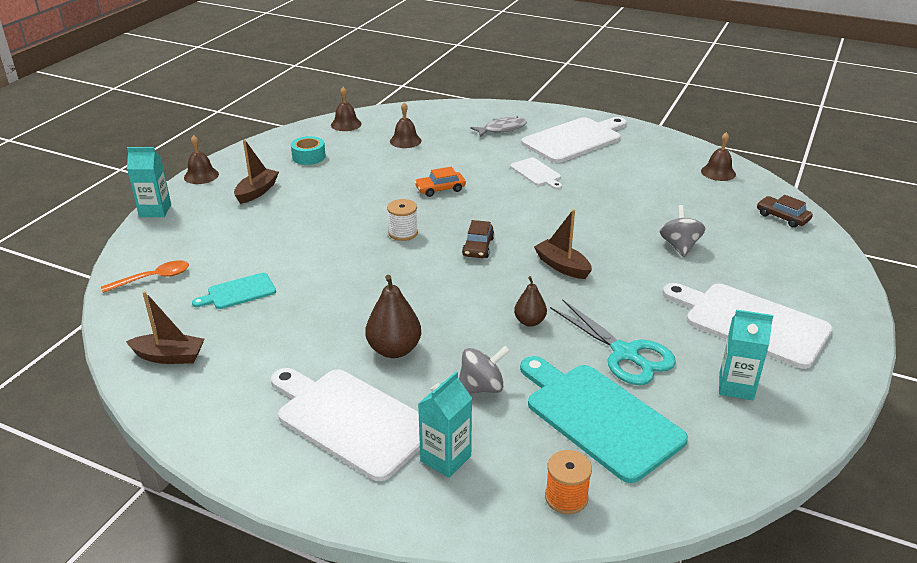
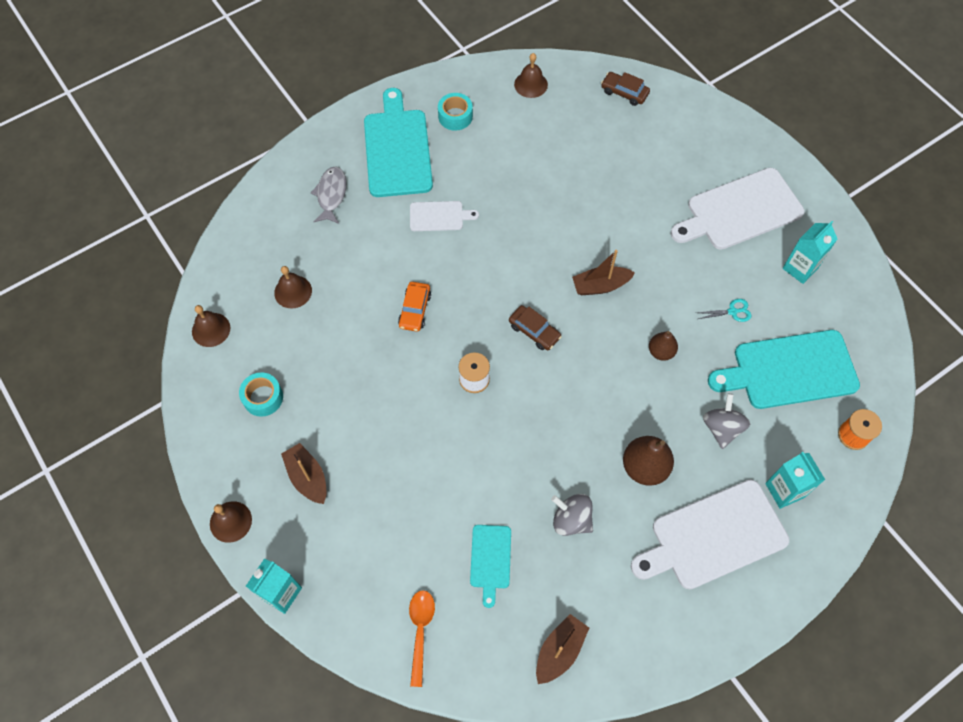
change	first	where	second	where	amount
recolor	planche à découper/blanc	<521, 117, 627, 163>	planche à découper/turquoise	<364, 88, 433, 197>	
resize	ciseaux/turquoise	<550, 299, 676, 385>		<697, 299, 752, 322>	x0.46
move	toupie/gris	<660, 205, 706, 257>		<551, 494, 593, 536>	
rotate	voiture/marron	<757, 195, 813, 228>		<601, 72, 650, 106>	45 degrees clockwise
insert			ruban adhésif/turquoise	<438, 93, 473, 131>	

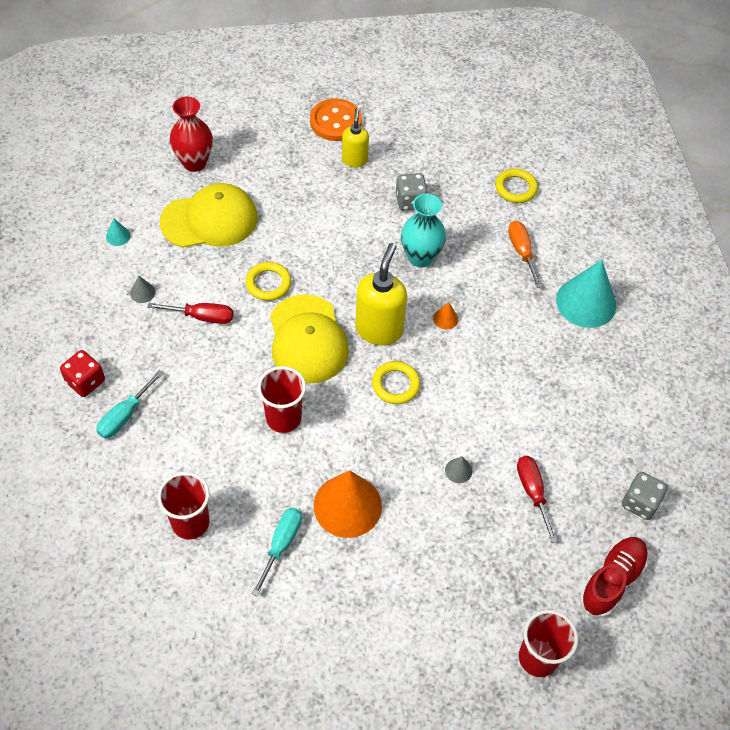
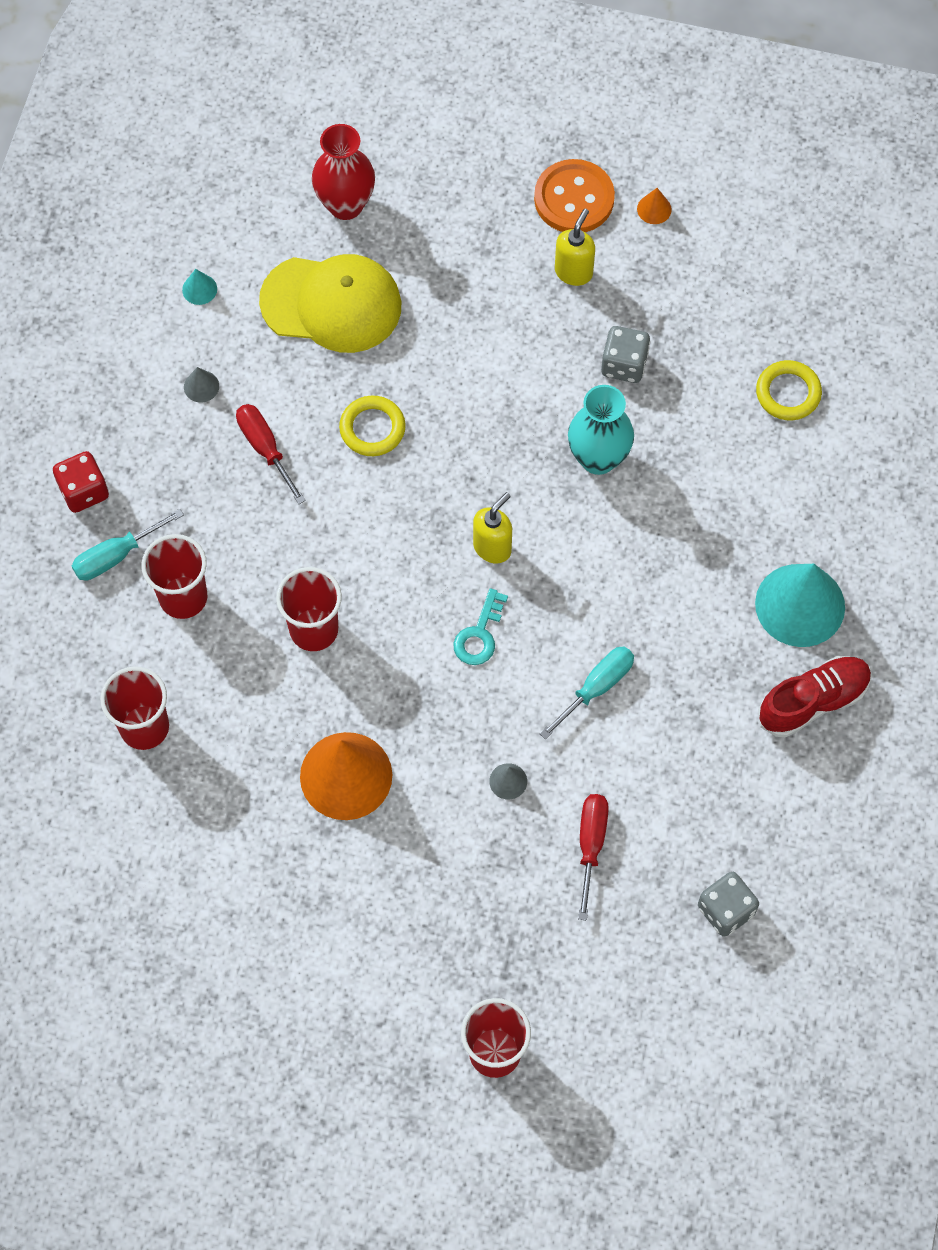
change	first	where	second	where	amount
rotate	tournevis/rouge	<147, 303, 233, 324>		<236, 404, 306, 504>	150 degrees counterclockwise
move	tournevis/turquoise	<252, 508, 302, 597>		<540, 646, 634, 740>	
delete	casquette/jaune	<270, 294, 349, 384>			
resize	distributeur de savon/jaune	<355, 243, 407, 346>		<473, 492, 512, 563>	x0.59
replace	anneau/jaune	<372, 361, 420, 404>	clé/turquoise	<454, 588, 508, 665>	
move	cône/orange	<433, 302, 458, 329>		<637, 188, 672, 224>	
delete	tournevis/orange	<508, 221, 542, 288>			
move	chaussure/rouge	<580, 537, 649, 618>		<758, 656, 872, 737>	
insert			gobelet/rouge	<141, 534, 208, 619>	

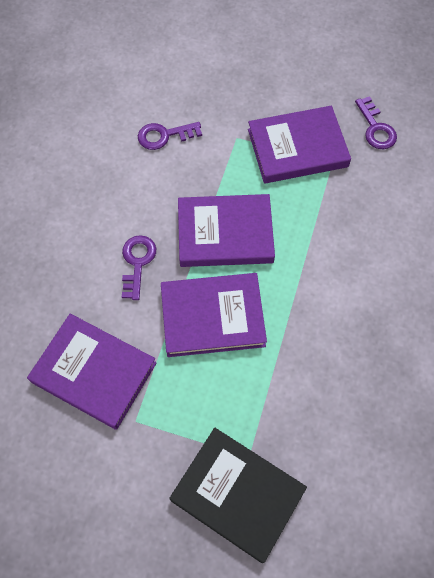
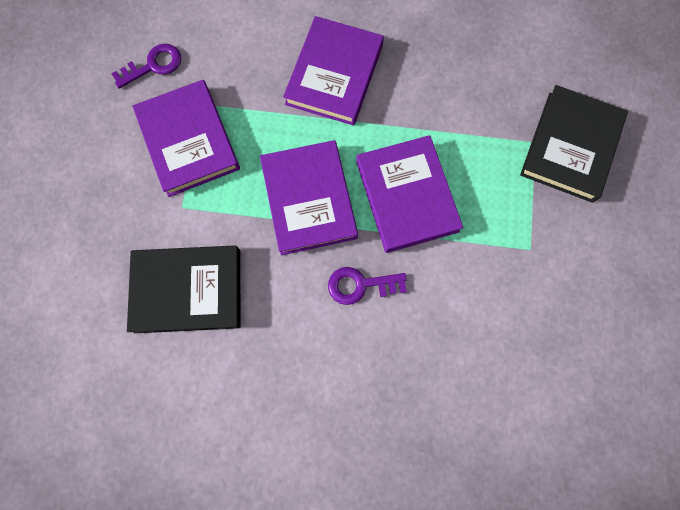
change	first	where	second	where	amount
move	livre/violet	<27, 314, 156, 430>		<283, 16, 384, 126>	
replace	clé/violet	<138, 122, 202, 150>	livre/noir	<127, 245, 240, 333>	

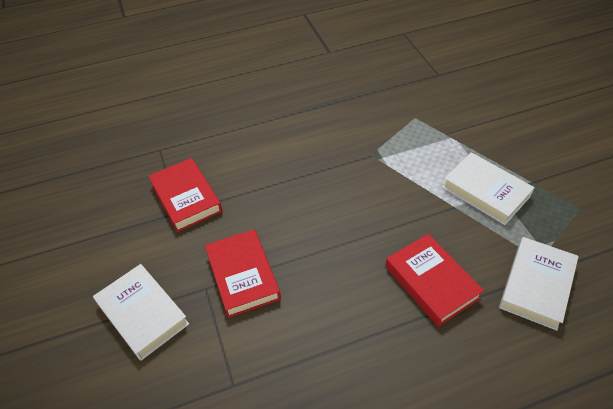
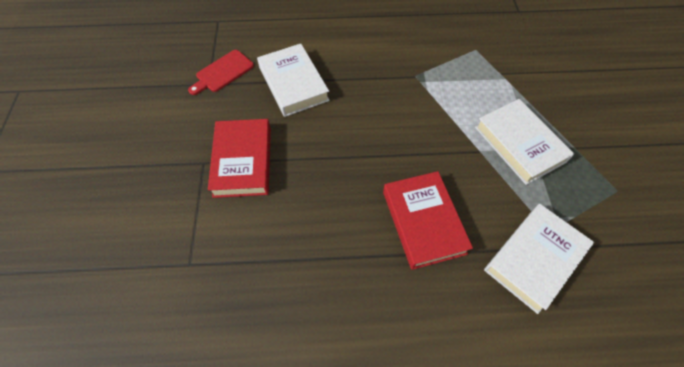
change	first	where	second	where	amount
move	livre/blanc	<93, 264, 189, 361>		<257, 44, 330, 117>	
replace	livre/rouge	<149, 158, 222, 232>	planche à découper/rouge	<188, 50, 254, 95>	

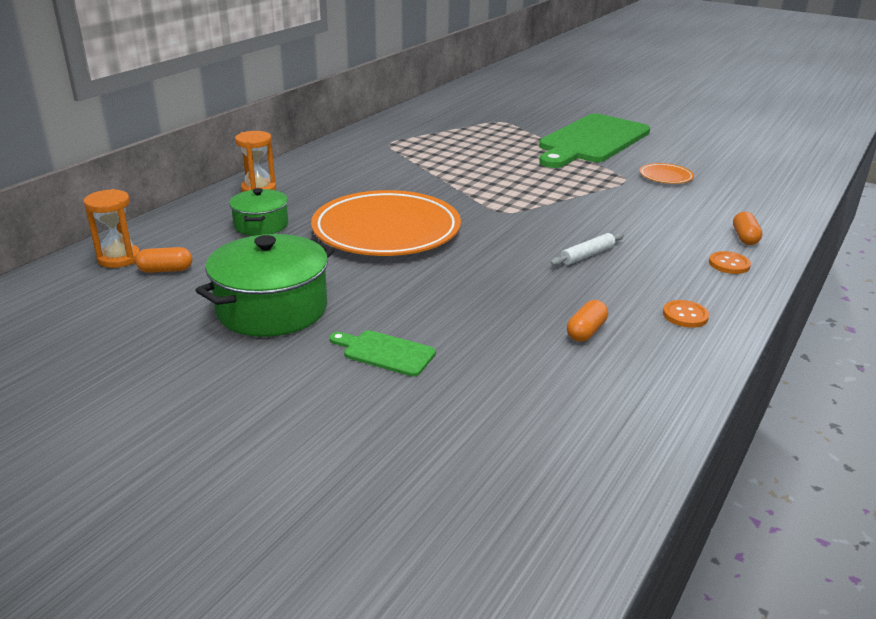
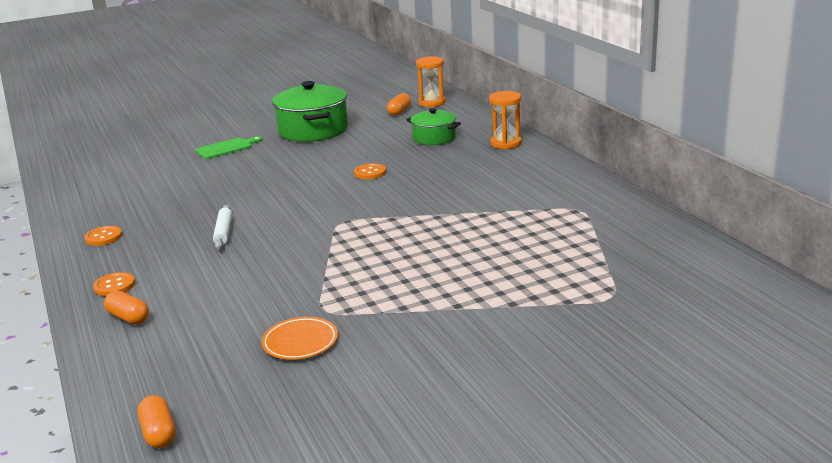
change	first	where	second	where	amount
replace	assiette/orange	<311, 190, 461, 256>	bouton/orange	<354, 163, 386, 179>	
delete	planche à découper/vert	<539, 114, 650, 168>			
move	gélule/orange	<567, 300, 608, 342>		<138, 395, 176, 448>	

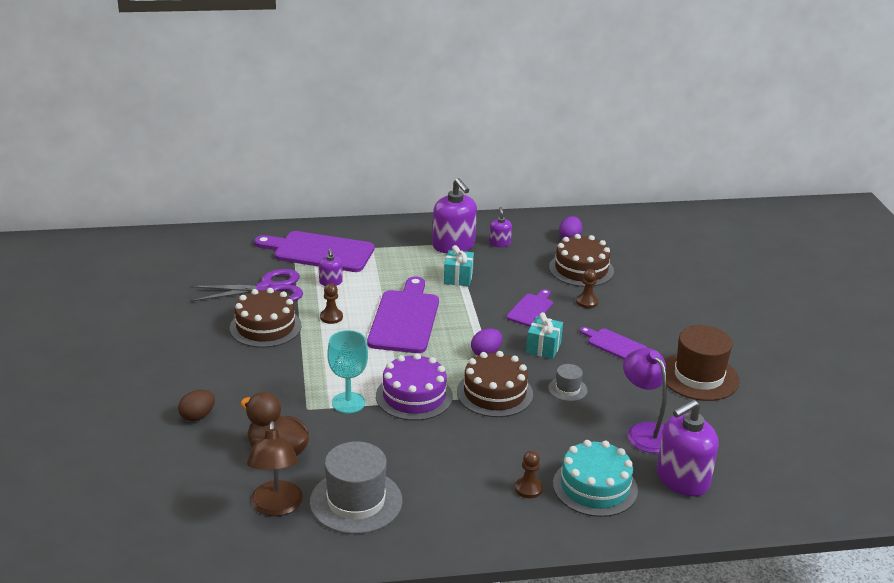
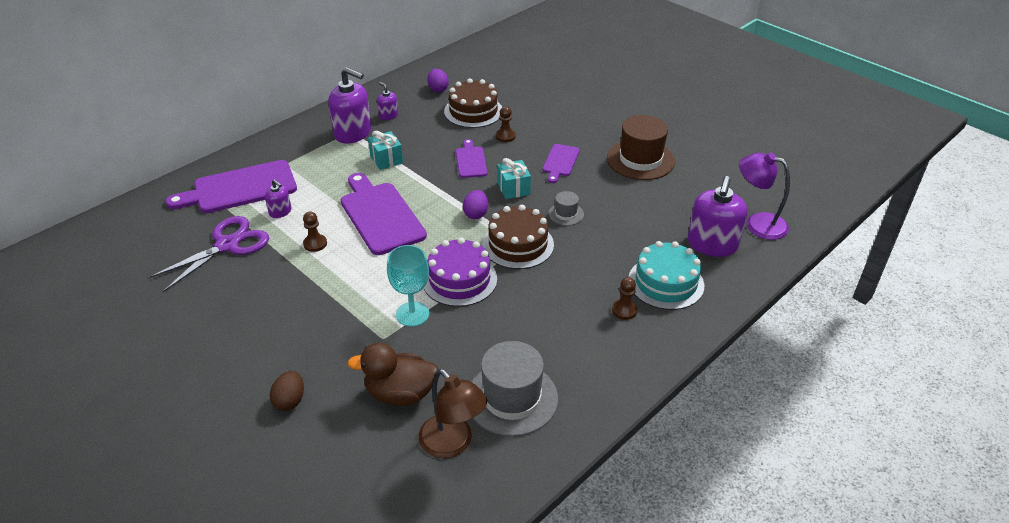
change	first	where	second	where	amount
delete	gâteau/marron	<230, 288, 302, 348>			
rotate	planche à découper/violet	<580, 327, 647, 359>		<543, 144, 580, 183>	75 degrees counterclockwise
move	lampe/violet	<623, 348, 667, 453>		<739, 152, 790, 240>	

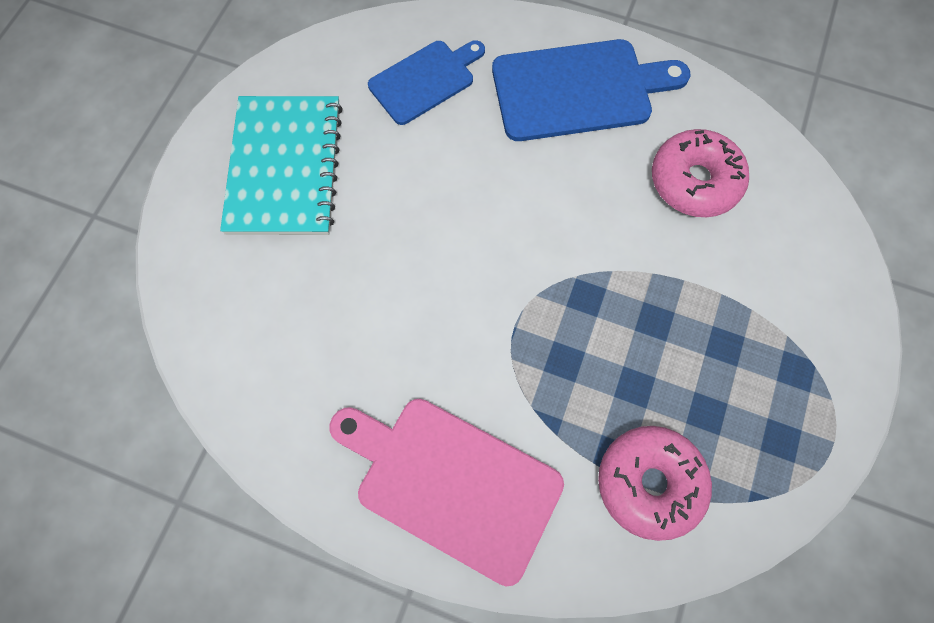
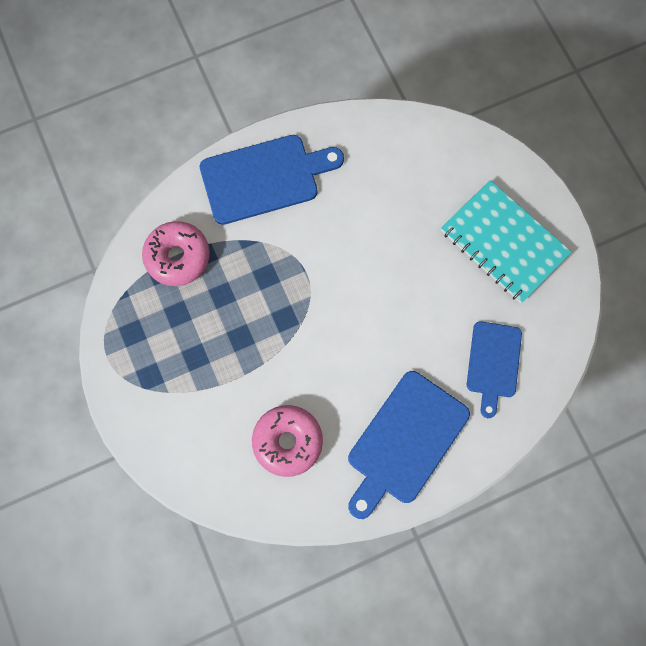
change	first	where	second	where	amount
recolor	planche à découper/rose	<329, 399, 564, 586>	planche à découper/bleu	<200, 135, 344, 225>	

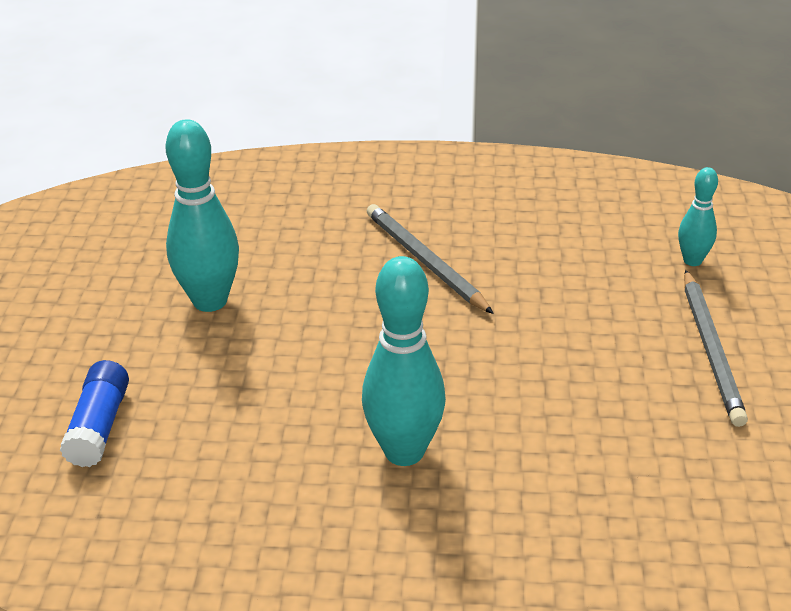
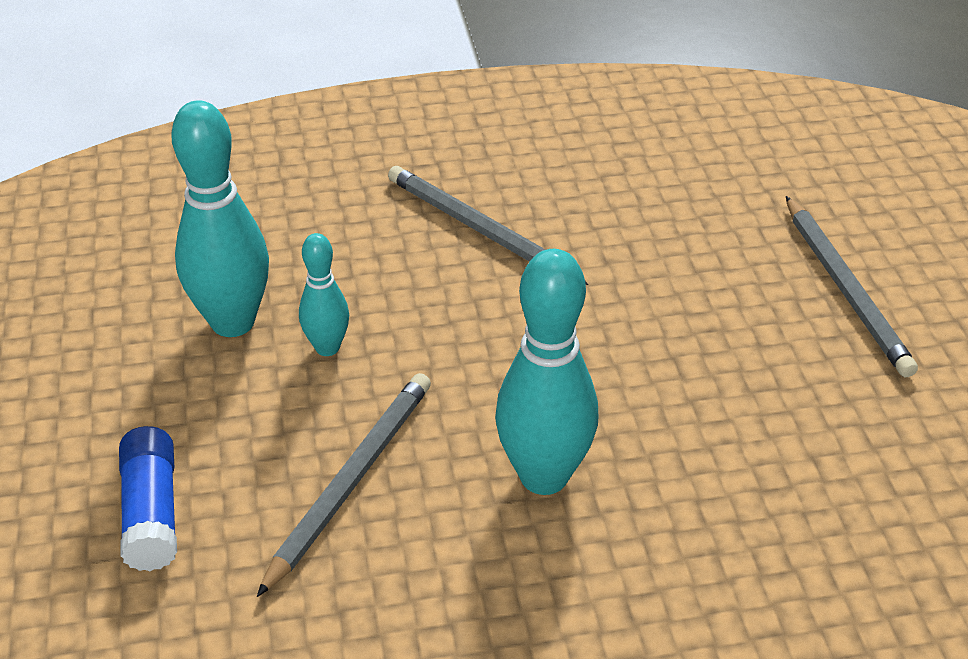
change	first	where	second	where	amount
move	quille/turquoise	<678, 167, 718, 266>		<299, 233, 349, 356>	
insert			crayon/gris	<257, 373, 431, 597>	

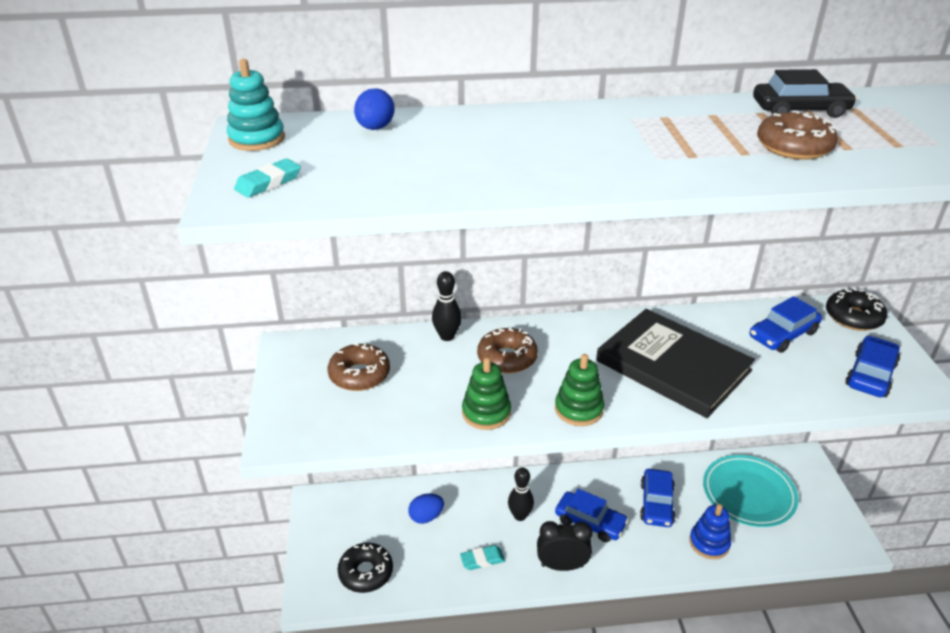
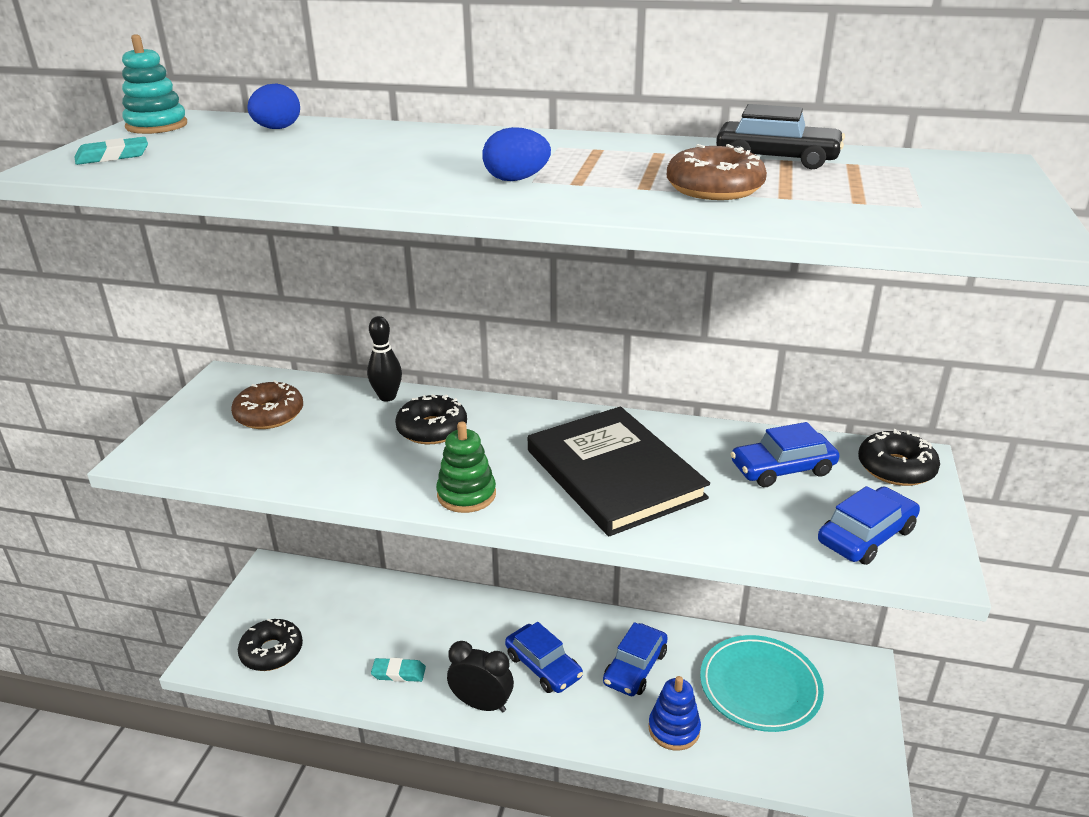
change	first	where	second	where	amount
move	œuf/bleu	<408, 494, 444, 524>		<483, 127, 551, 181>	
delete	jouet à empiler/vert	<462, 357, 511, 430>			
recolor	beignet/marron	<477, 327, 538, 373>	beignet/noir	<395, 394, 467, 444>	
delete	quille/noir	<508, 467, 534, 521>			

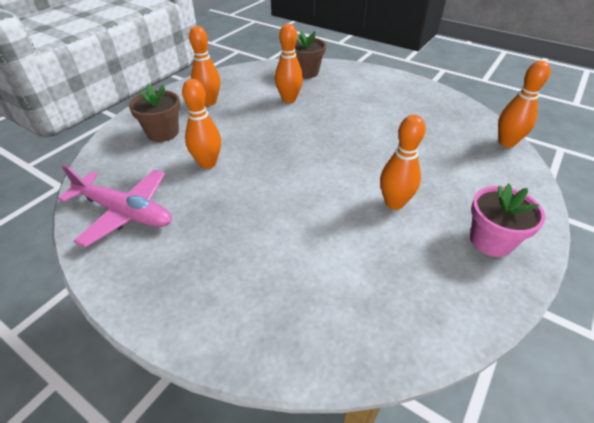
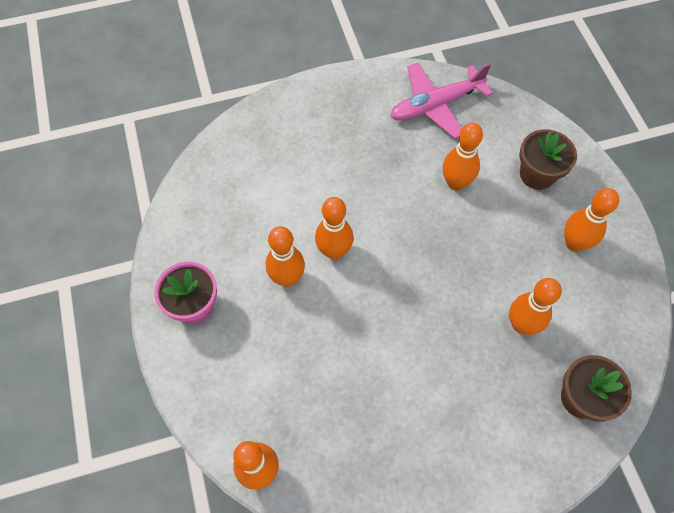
change	first	where	second	where	amount
insert			quille/orange	<315, 197, 353, 259>	

